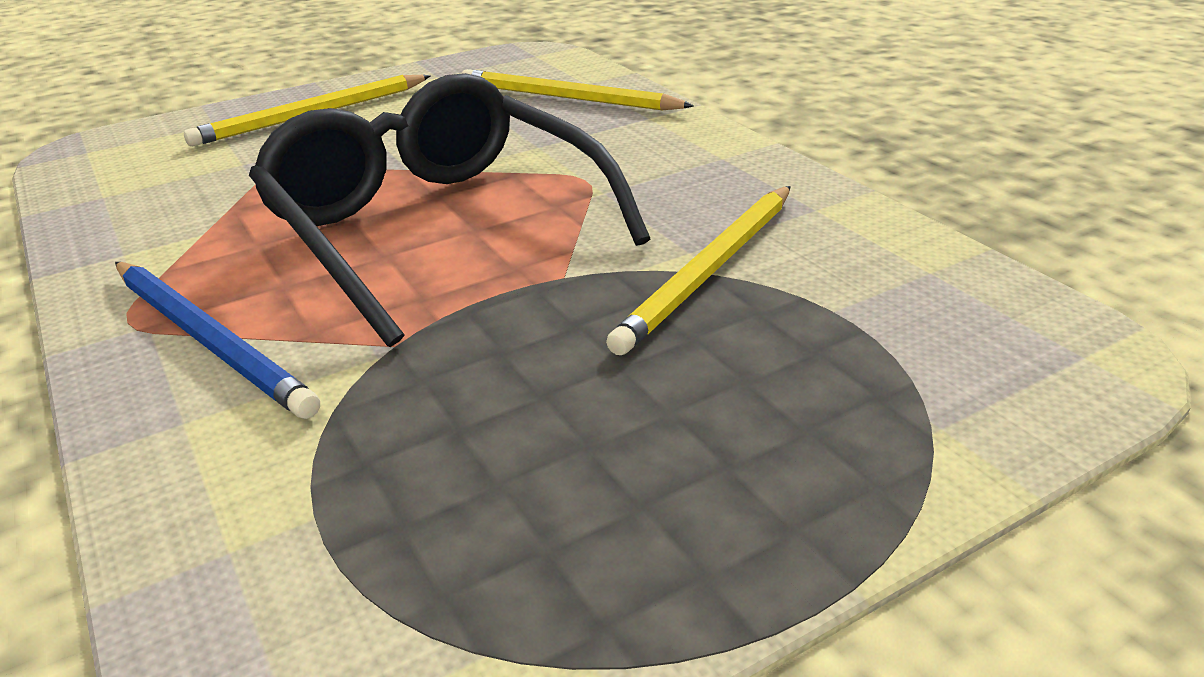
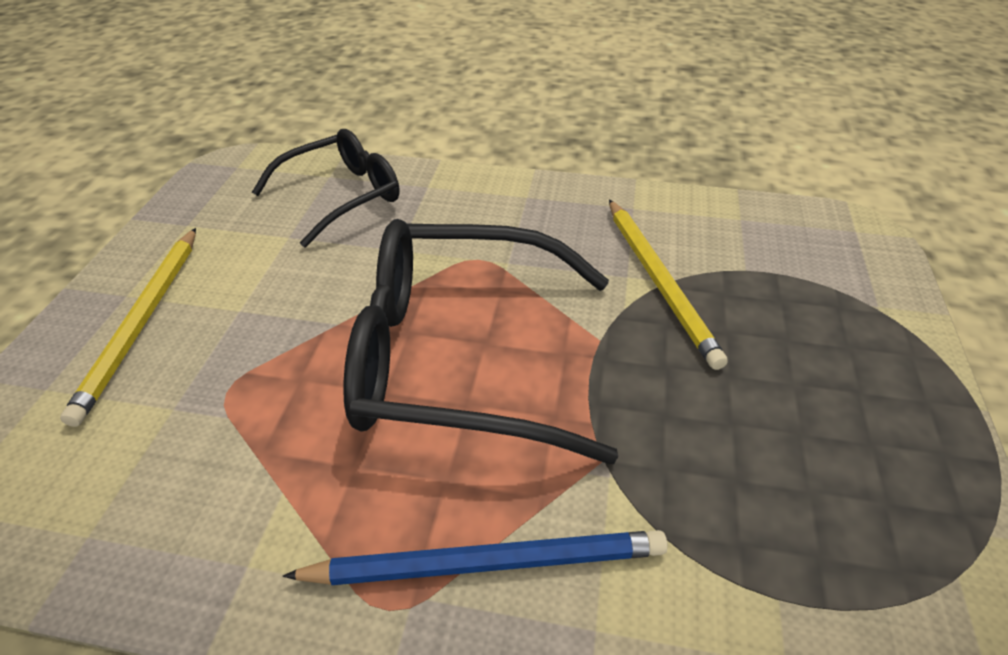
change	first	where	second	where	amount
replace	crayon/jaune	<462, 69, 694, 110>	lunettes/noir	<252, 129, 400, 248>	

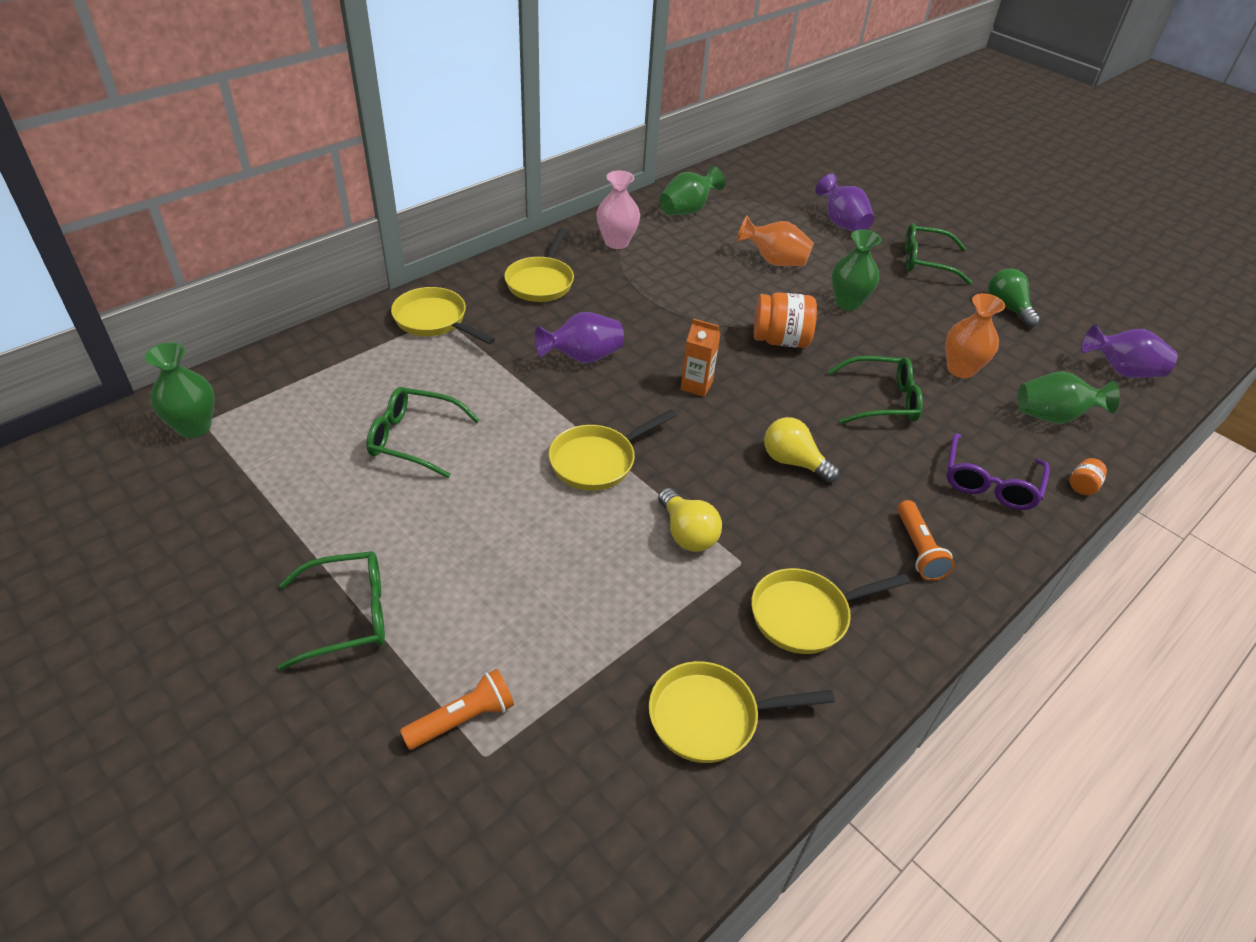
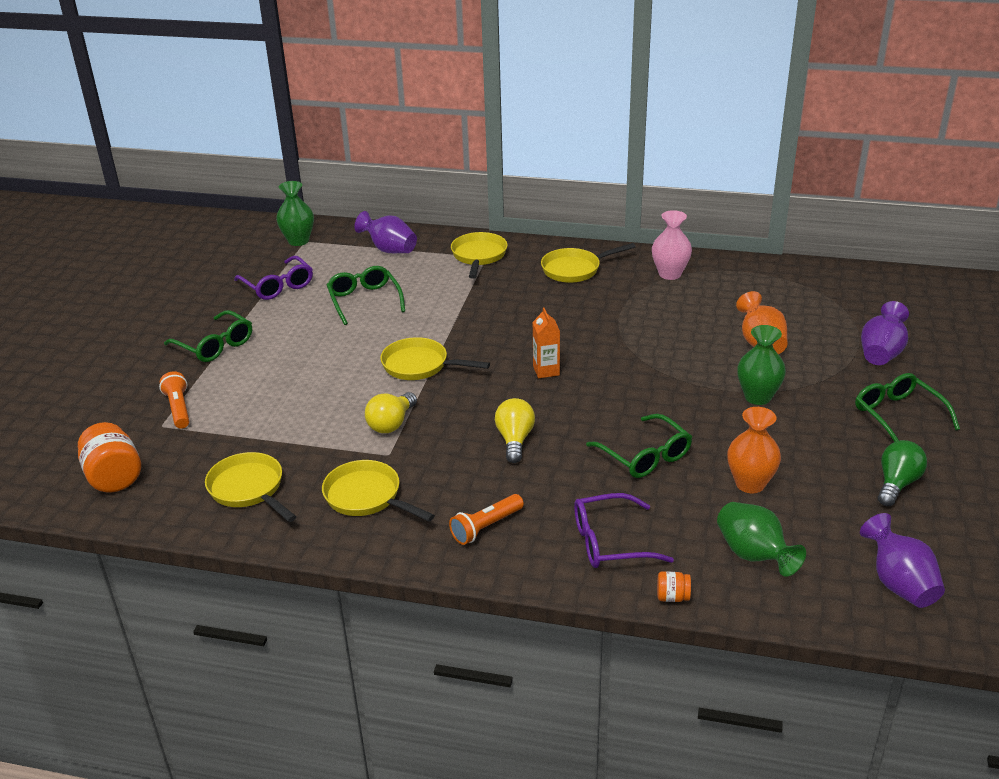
change	first	where	second	where	amount
rotate	lampe de poche/orange	<400, 669, 514, 750>		<159, 371, 189, 429>	135 degrees counterclockwise
move	vase/violet	<535, 312, 624, 363>		<354, 211, 417, 253>	
delete	vase/vert	<659, 166, 725, 215>			
move	bocal/orange	<754, 292, 817, 348>		<78, 422, 141, 492>	
insert			lunettes/violet	<234, 256, 313, 300>	

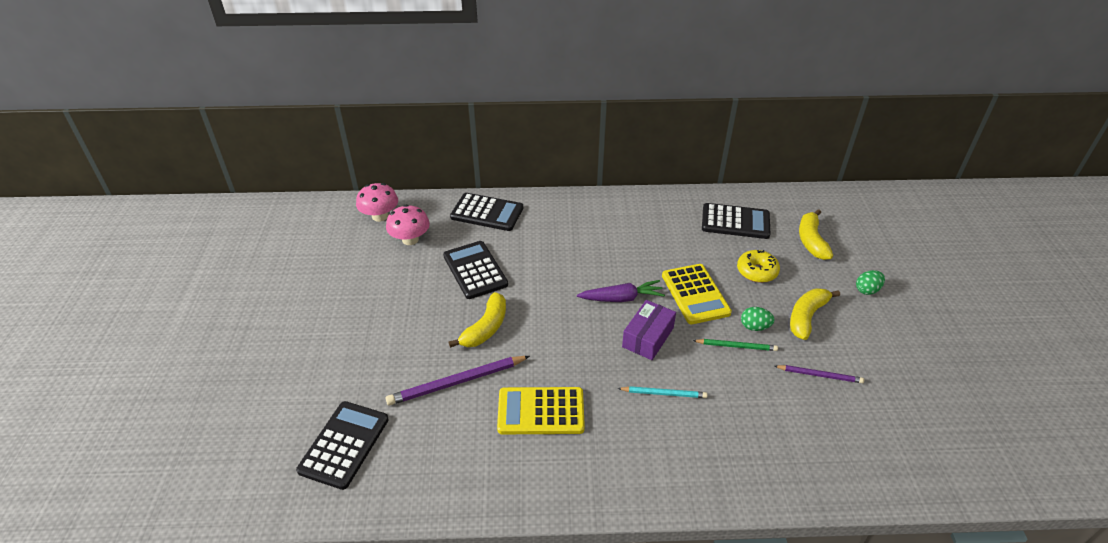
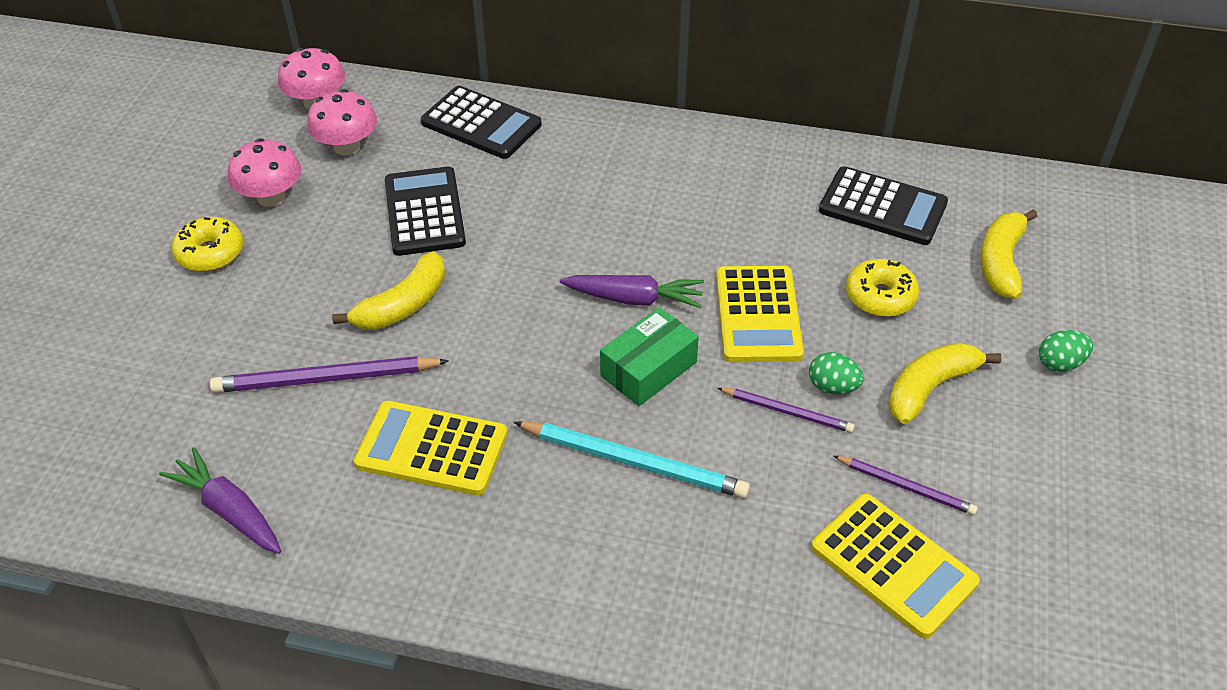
change	first	where	second	where	amount
delete	calculatrice/noir	<296, 401, 389, 490>			
resize	crayon/turquoise	<617, 386, 708, 398>		<513, 421, 750, 498>	x1.70
recolor	boîte/violet	<622, 300, 676, 360>	boîte/vert	<600, 307, 699, 406>	
recolor	crayon/vert	<693, 339, 778, 351>	crayon/violet	<718, 388, 855, 433>	
insert			carotte/violet	<159, 447, 281, 554>	
insert			beignet/jaune	<172, 217, 243, 272>	
insert			champignon/rose	<228, 138, 301, 207>	
insert			calculatrice/jaune	<811, 493, 980, 639>	

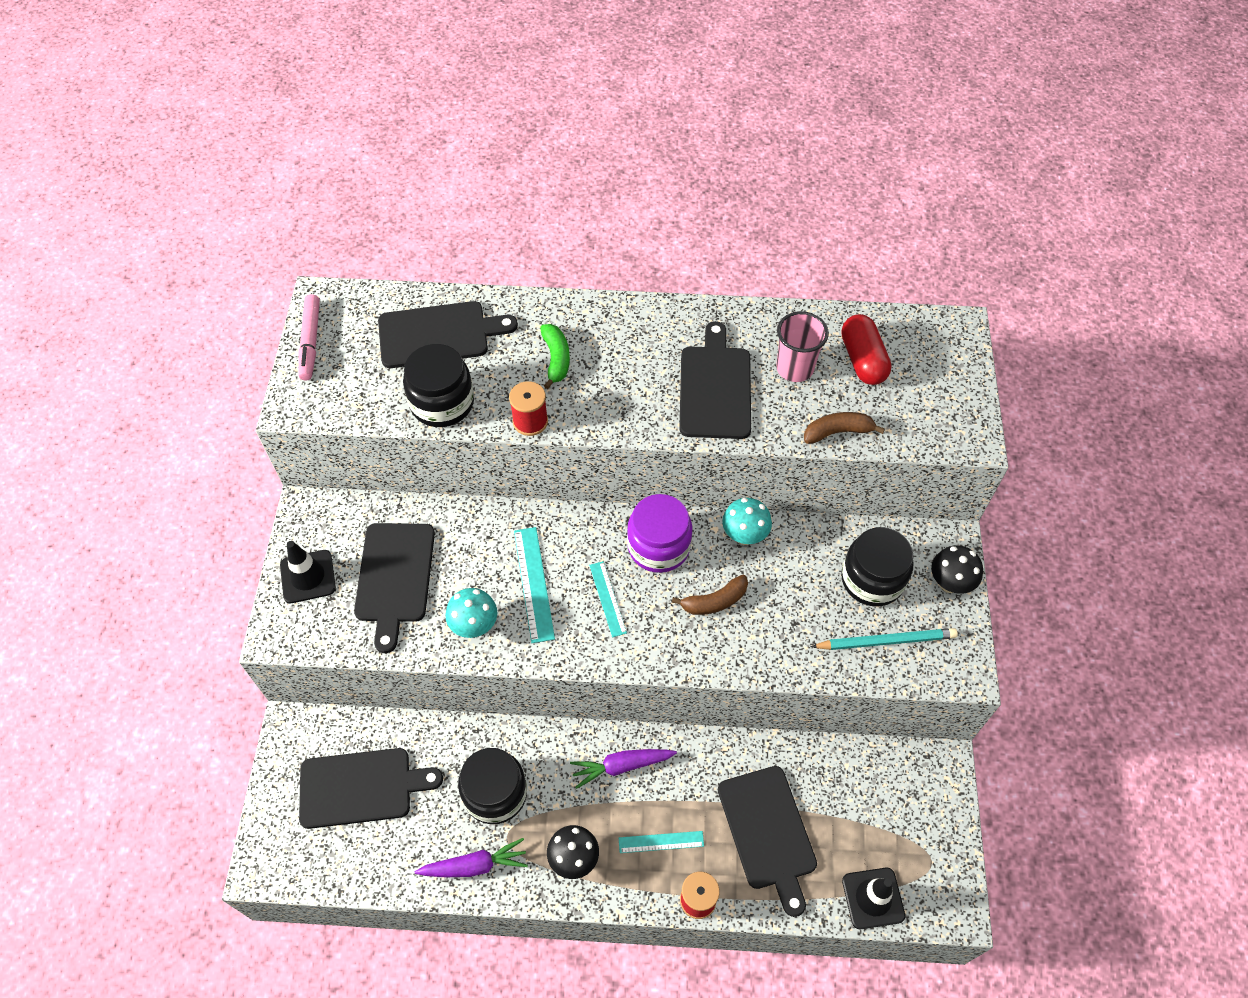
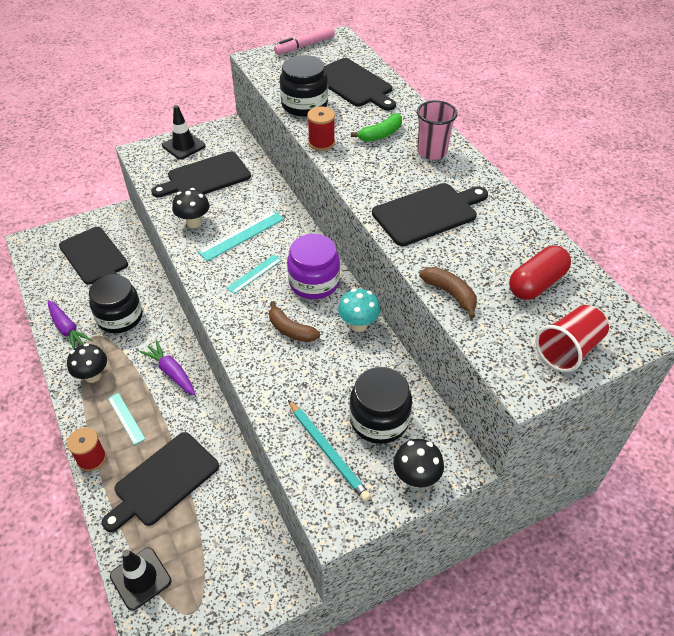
change	first	where	second	where	amount
recolor	champignon/turquoise	<445, 588, 497, 638>	champignon/noir	<172, 188, 210, 228>	
move	gobelet/rose	<776, 311, 829, 382>		<417, 100, 458, 160>	
insert			gobelet/rouge	<535, 305, 609, 372>	

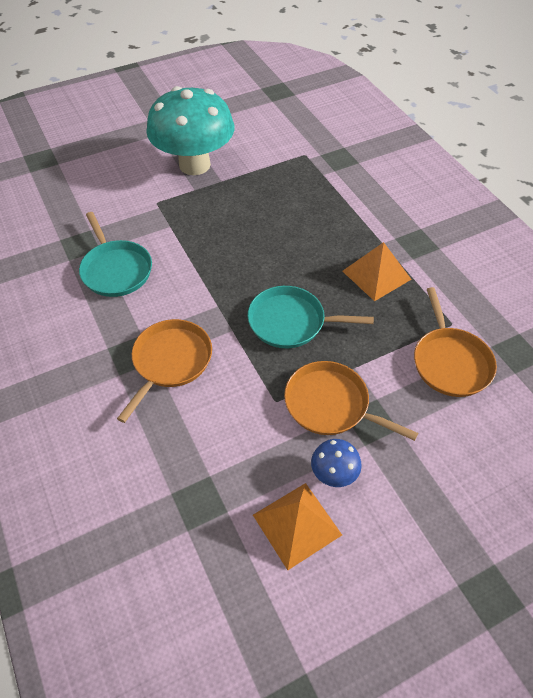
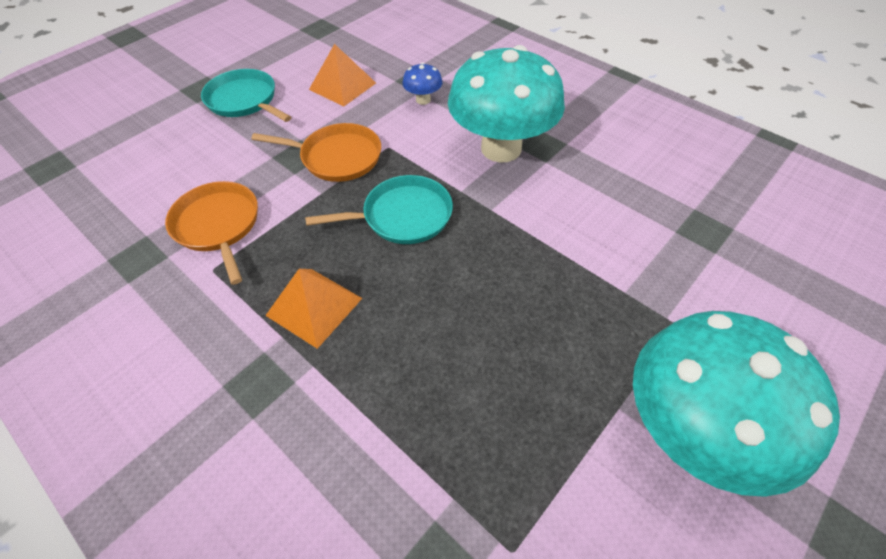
change	first	where	second	where	amount
move	poêle/turquoise	<79, 212, 152, 297>		<201, 69, 292, 122>	
replace	poêle/orange	<117, 319, 212, 423>	champignon/turquoise	<448, 45, 565, 163>	
move	champignon/bleu	<311, 439, 362, 487>		<402, 63, 443, 105>	

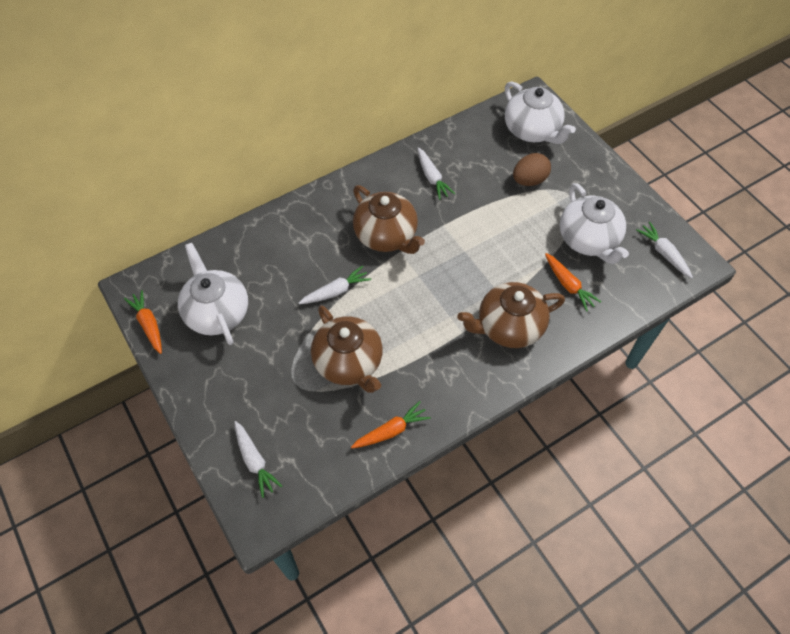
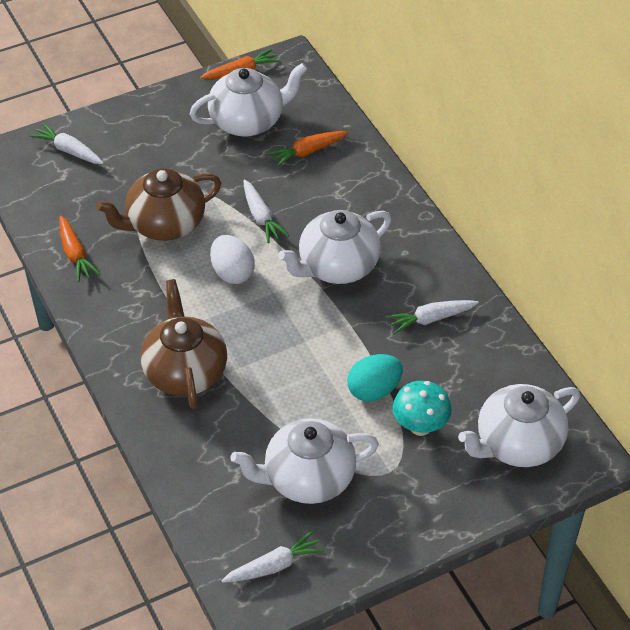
change	first	where	second	where	amount
rotate	carotte/blanc	<234, 421, 282, 498>		<30, 123, 104, 164>	60 degrees clockwise
recolor	théière/marron	<353, 185, 425, 254>	théière/blanc	<278, 210, 392, 284>	
replace	œuf/marron	<513, 153, 551, 186>	champignon/turquoise	<393, 381, 452, 436>	
move	carotte/orange	<545, 253, 601, 311>		<267, 131, 349, 167>	
insert			œuf/blanc	<210, 235, 255, 284>	
insert			œuf/turquoise	<347, 354, 403, 402>	

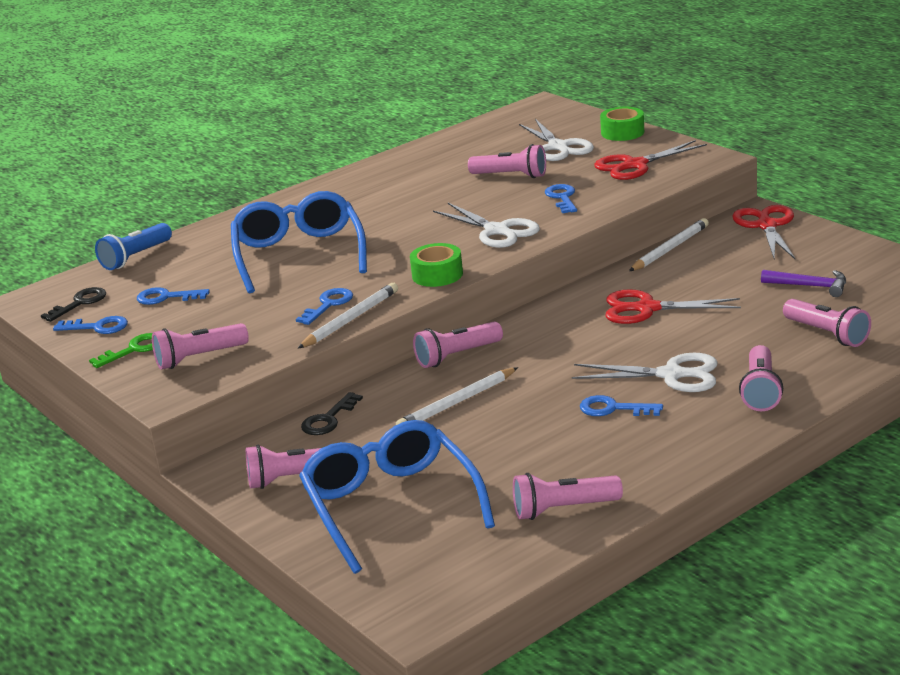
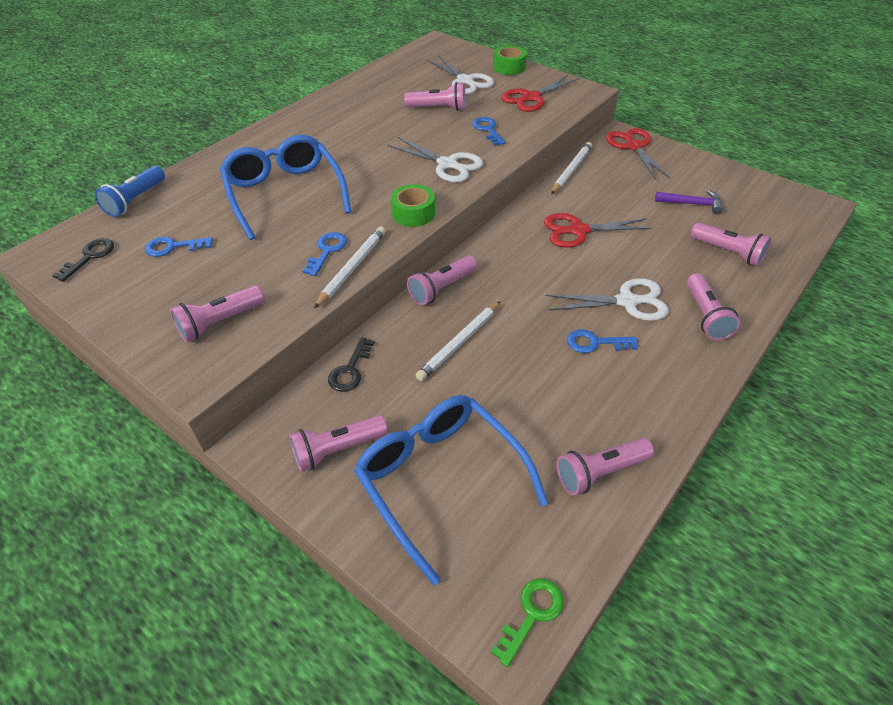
change	first	where	second	where	amount
delete	clé/bleu	<53, 316, 128, 334>			
move	clé/vert	<89, 333, 153, 368>		<491, 578, 564, 667>	

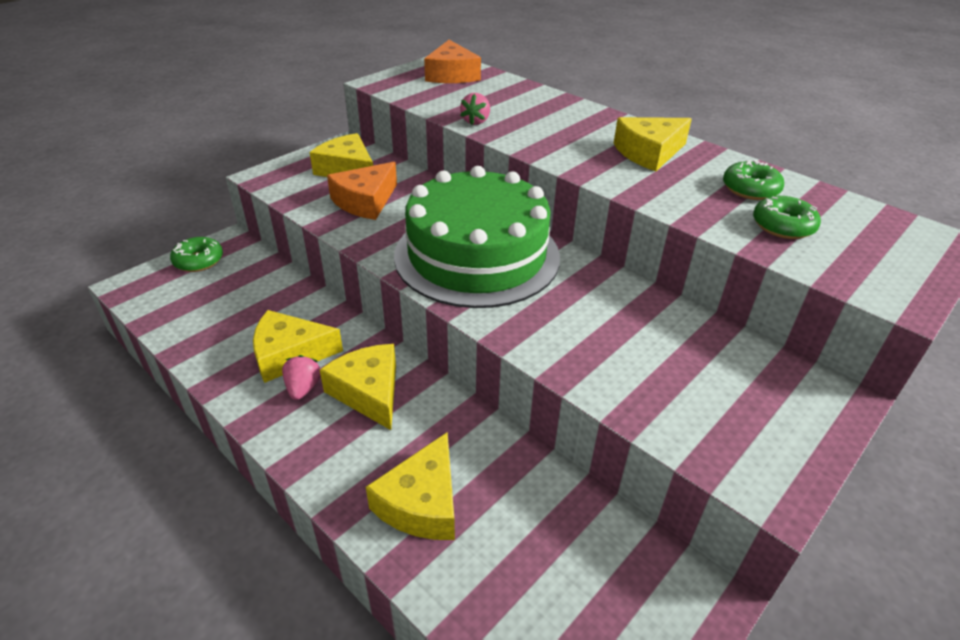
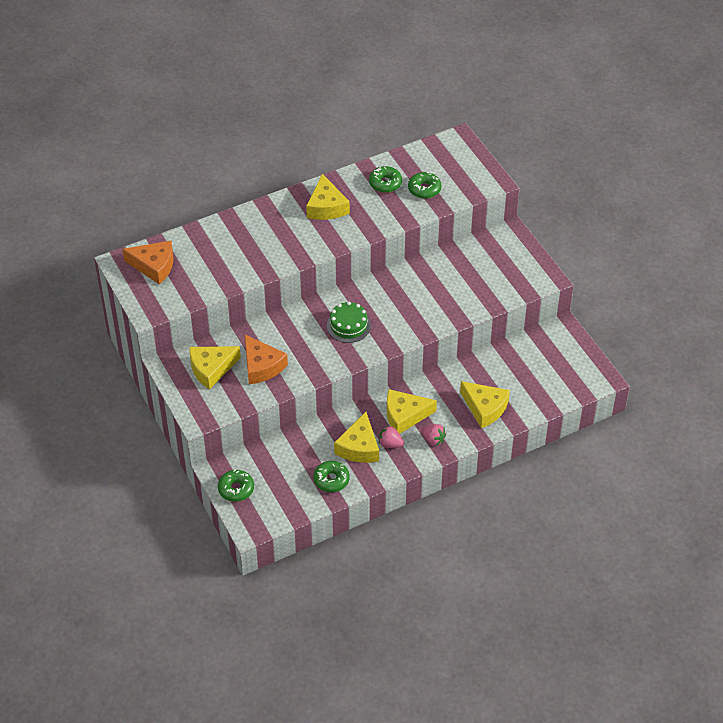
change	first	where	second	where	amount
resize	gâteau/vert	<394, 166, 560, 308>		<327, 302, 371, 343>	x0.43
move	fraise/rose	<460, 93, 490, 125>		<421, 424, 446, 446>	
insert			beignet/vert	<313, 461, 350, 492>	

